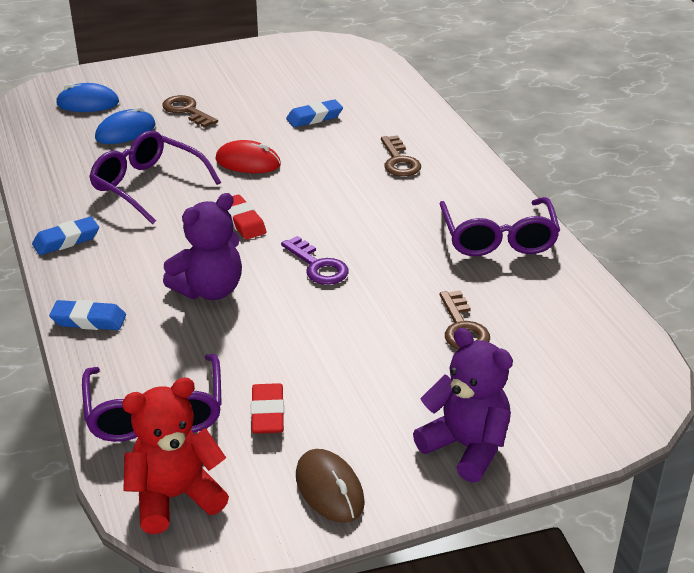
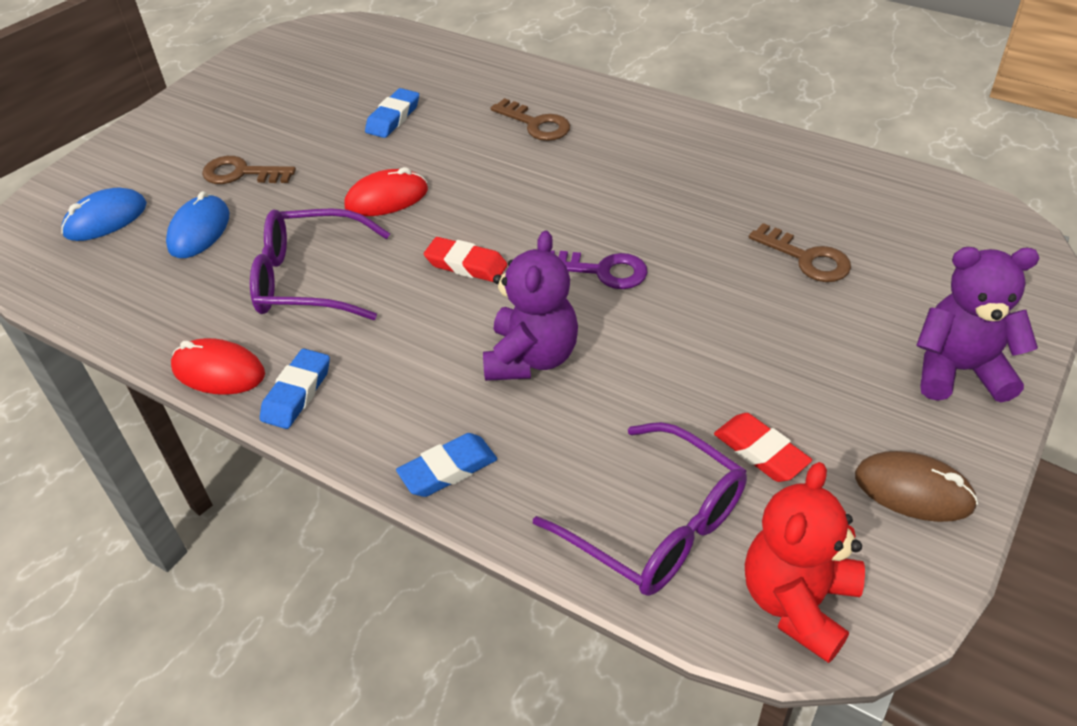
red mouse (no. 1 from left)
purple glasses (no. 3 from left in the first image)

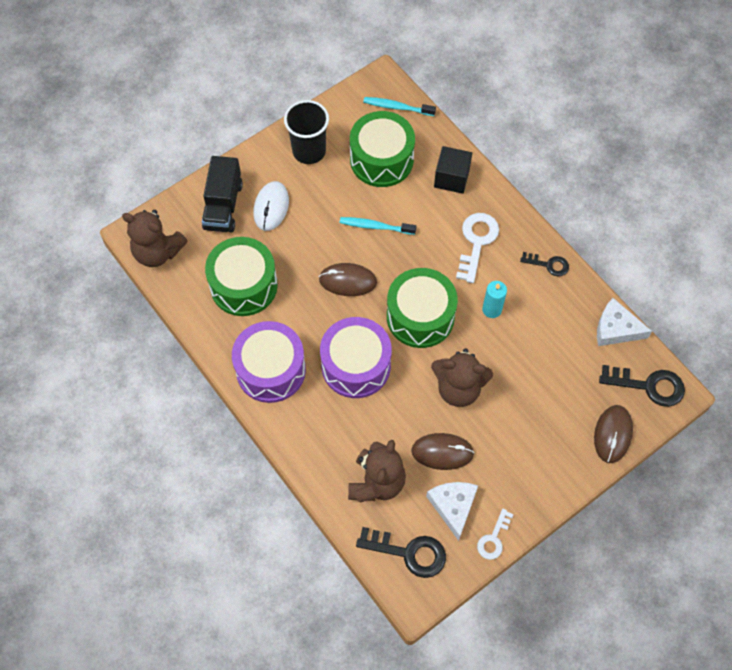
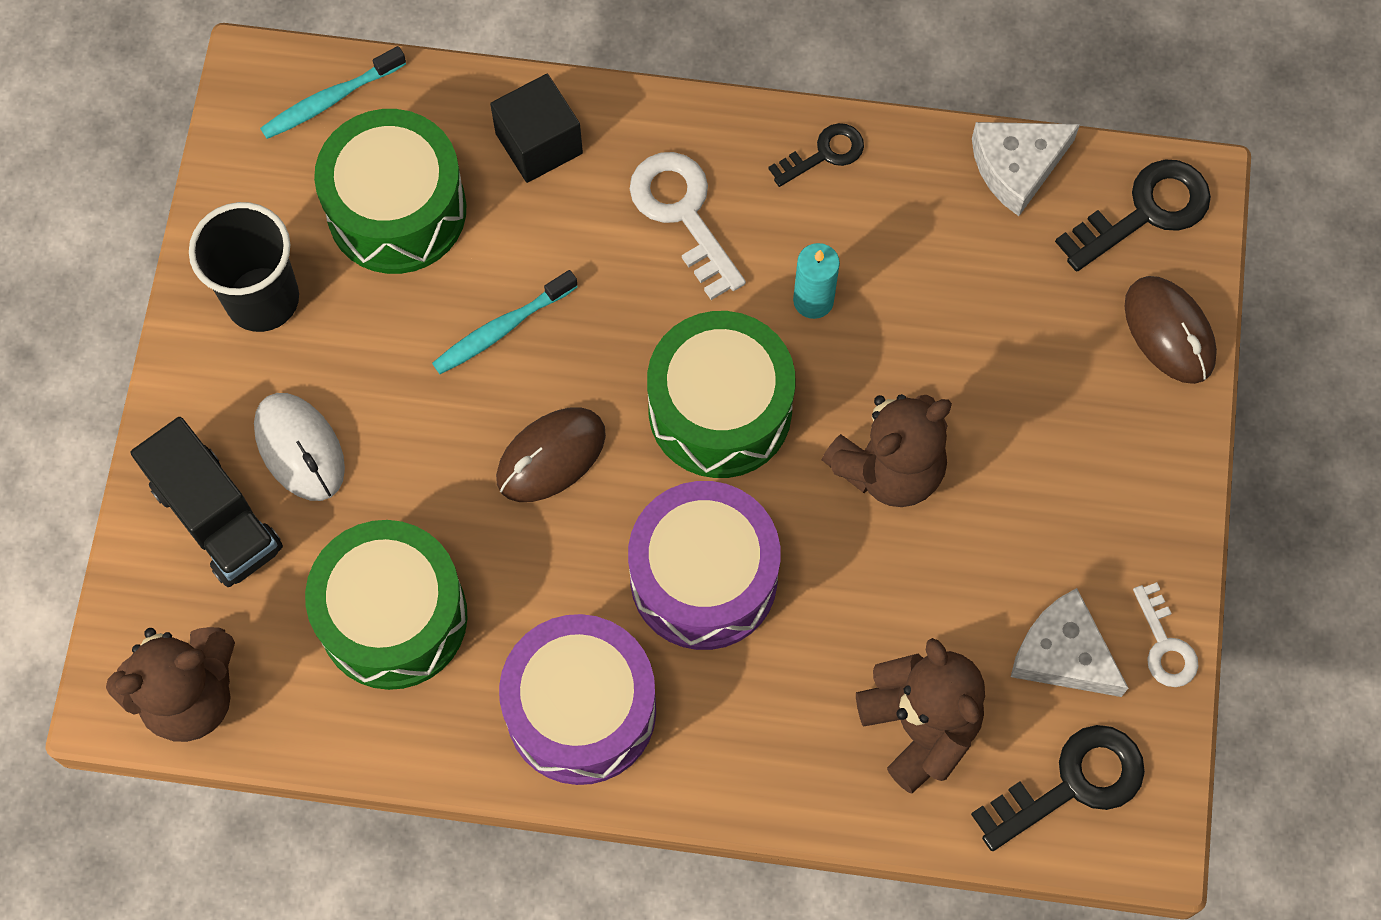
brown mouse (no. 2 from left in the first image)

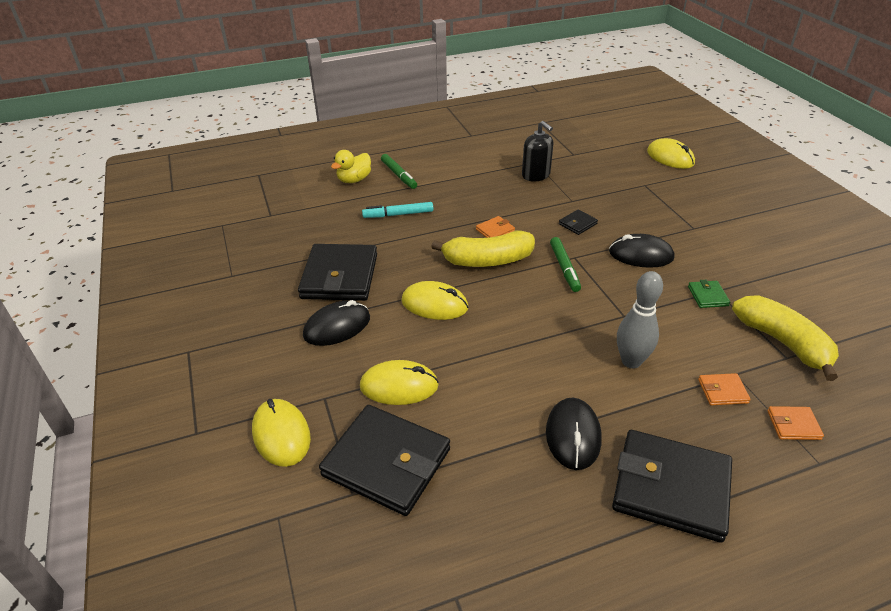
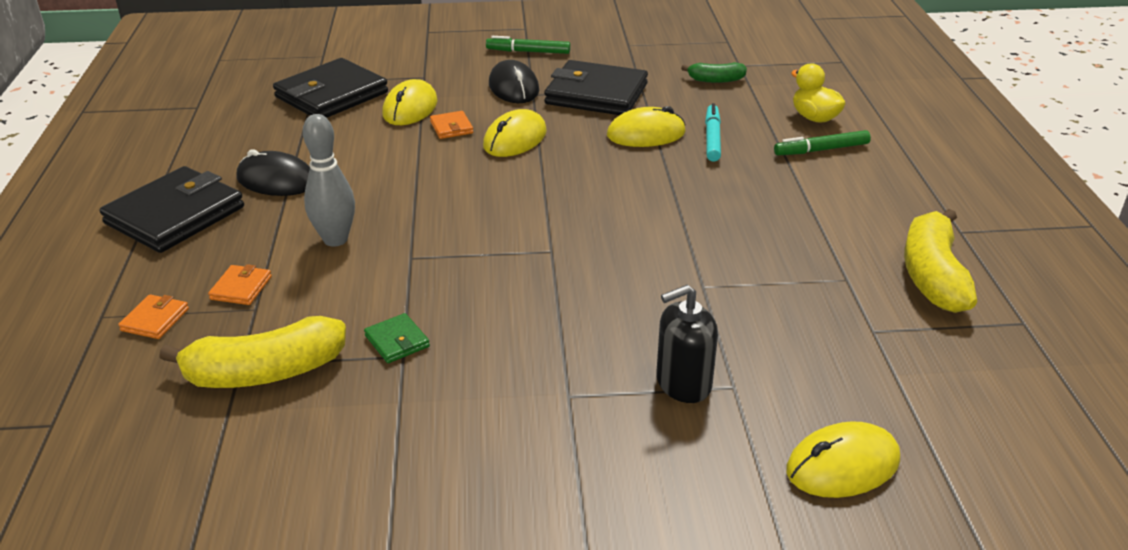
green wallet
orange wallet (no. 3 from left)
green marker (no. 1 from left)
yellow mouse (no. 3 from left)
black soap dispenser
green banana
yellow banana (no. 2 from left)
black wallet (no. 3 from left in the first image)
black mouse (no. 3 from left in the first image)

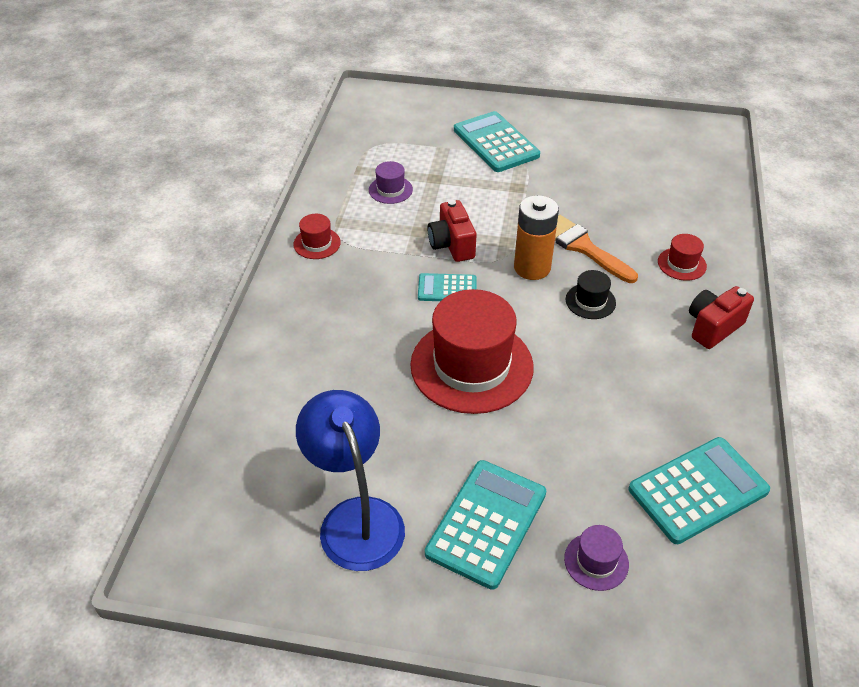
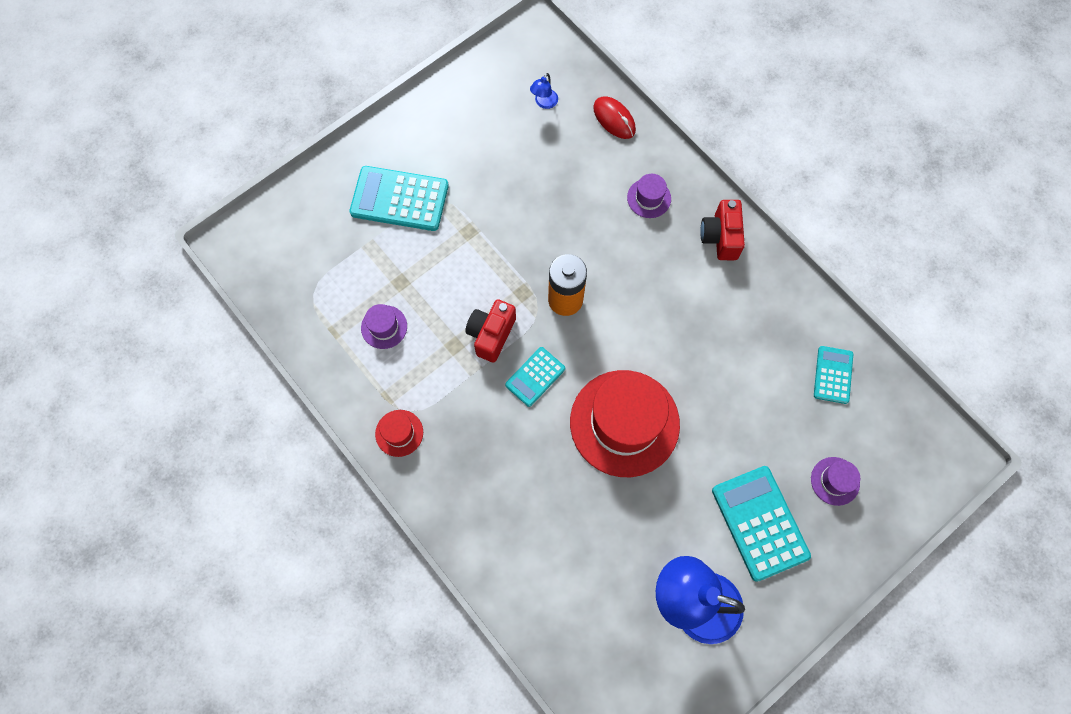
red camera (no. 1 from left)
blue lamp (no. 1 from left)
red mouse
purple hat (no. 2 from left)
turquoise calculator (no. 4 from left)
orange brush
black hat

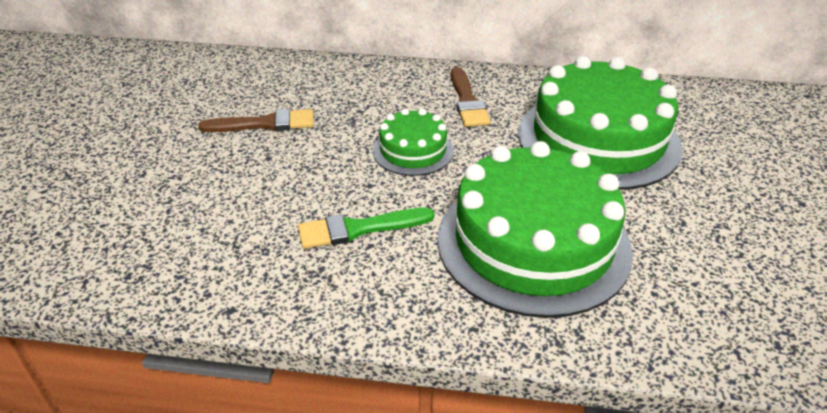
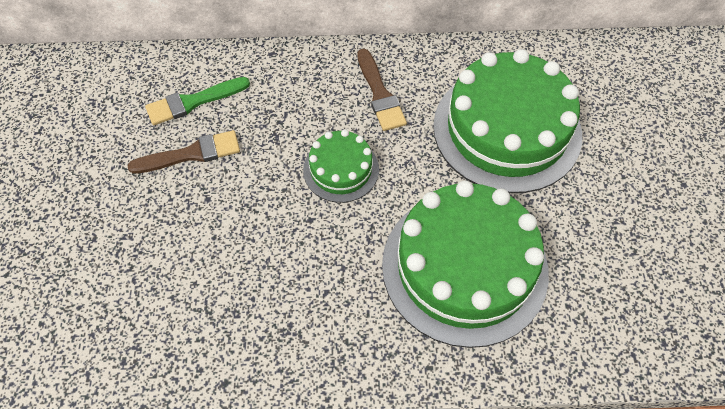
green brush

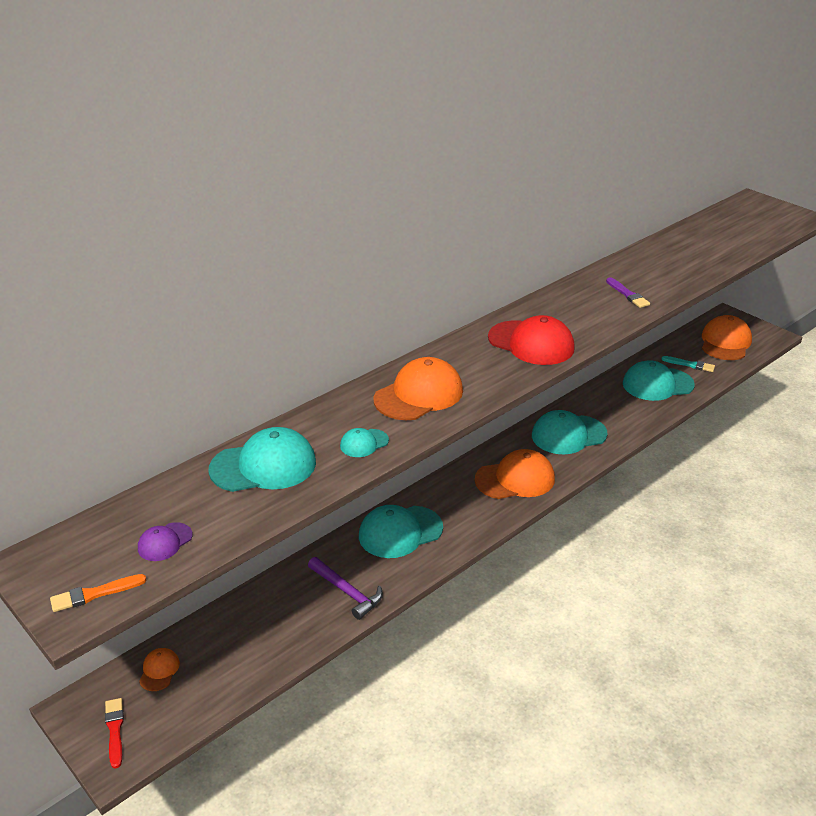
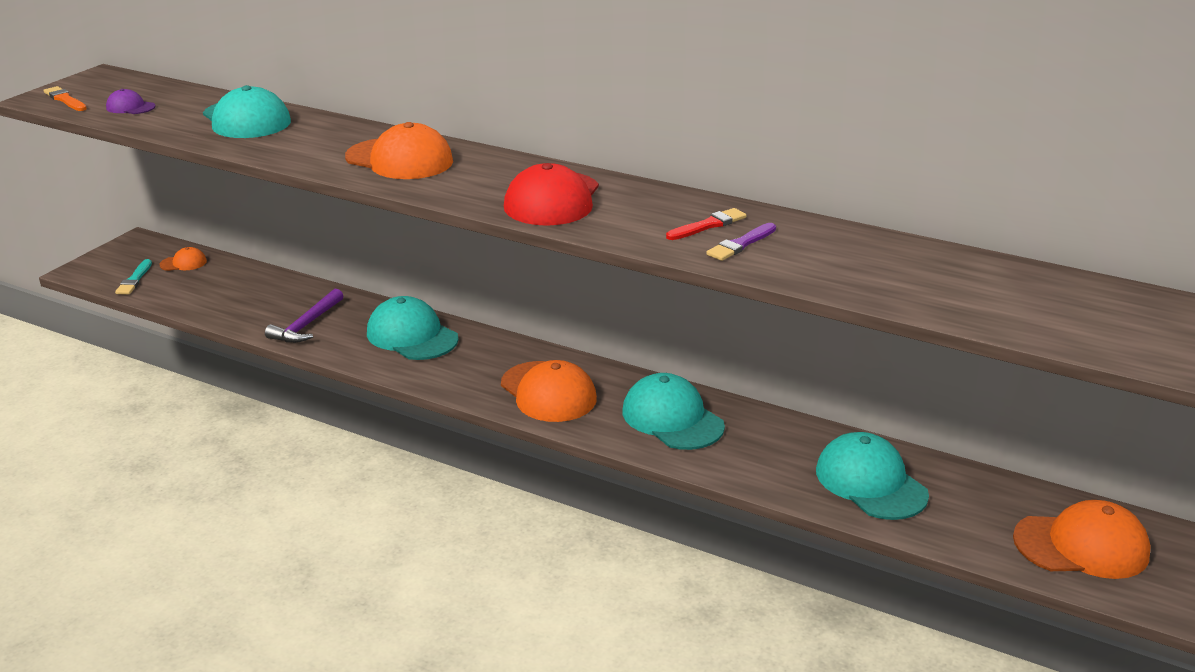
turquoise brush
red brush
turquoise cap (no. 2 from left in the first image)

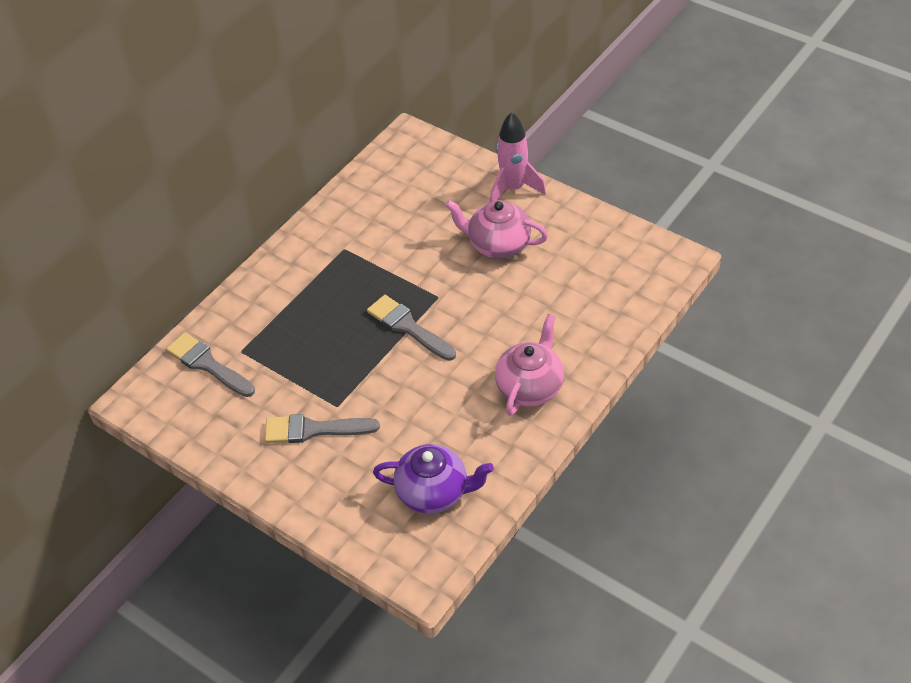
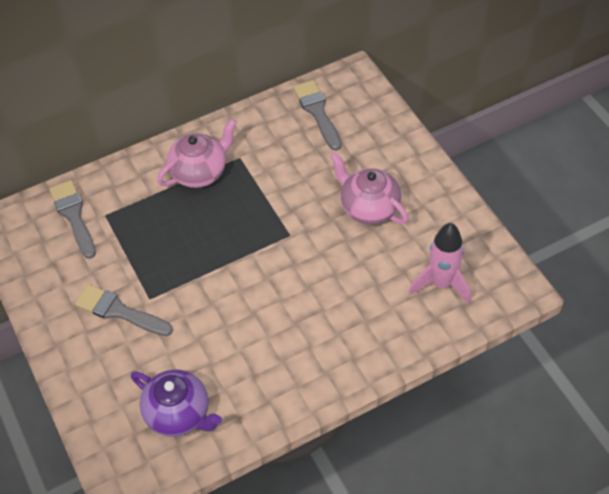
pink teapot (no. 1 from left)
grey brush (no. 3 from left)
pink rocket

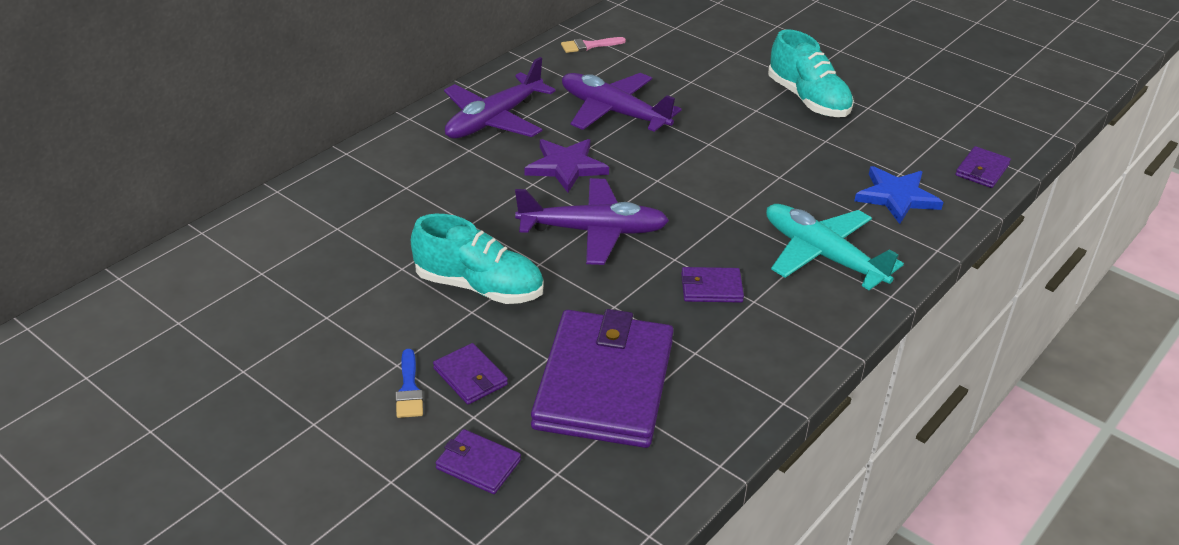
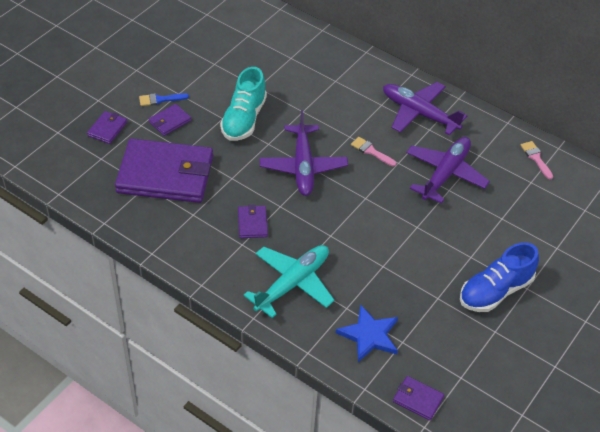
pink brush (no. 1 from left)
blue shoe

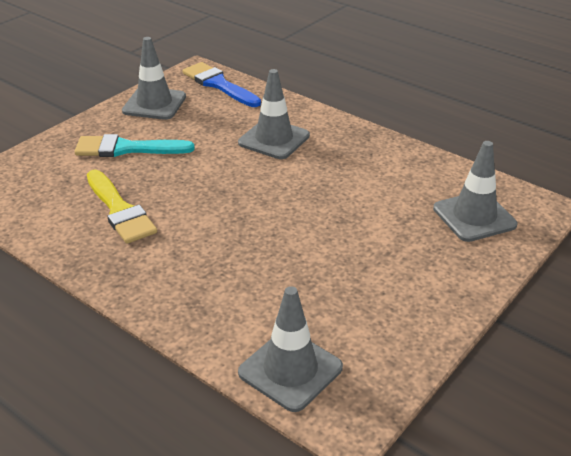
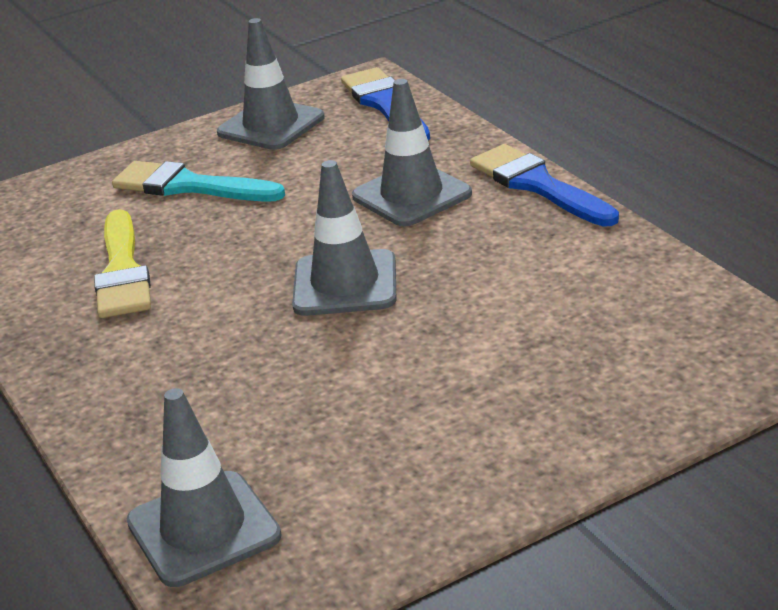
grey traffic cone (no. 3 from left)
blue brush (no. 2 from left)

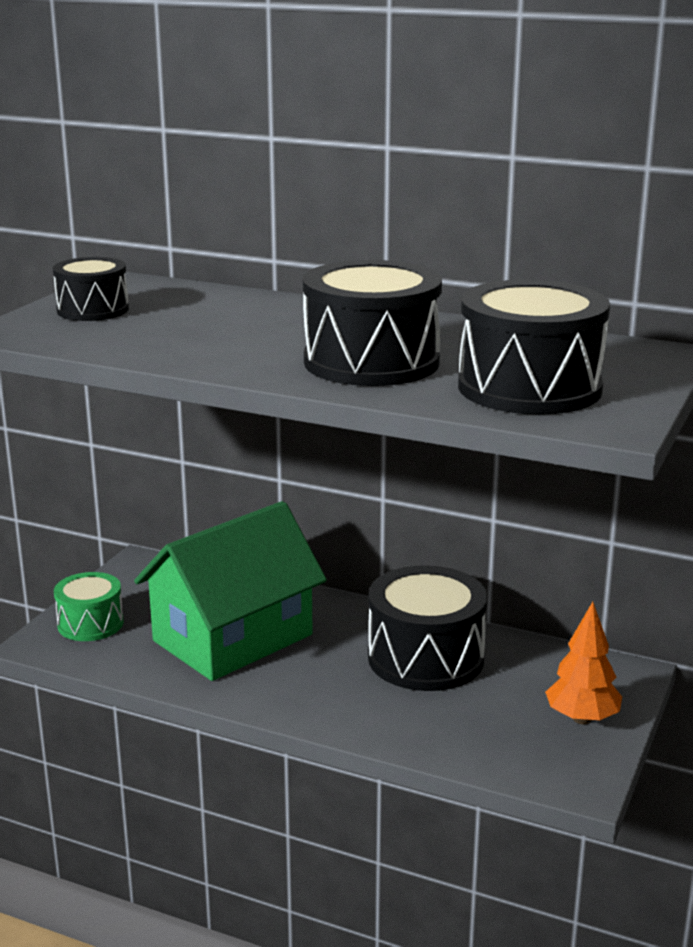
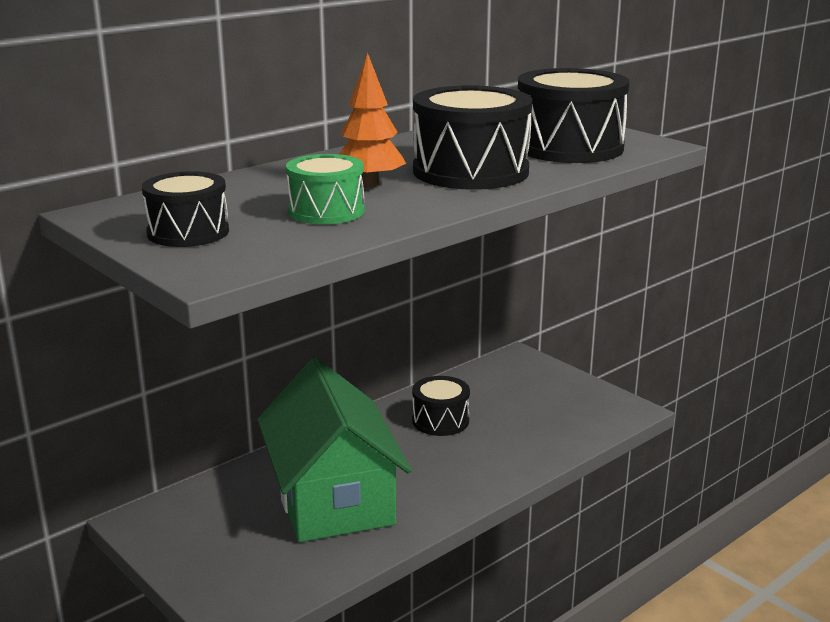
green drum
orange tree
black drum (no. 2 from left)

